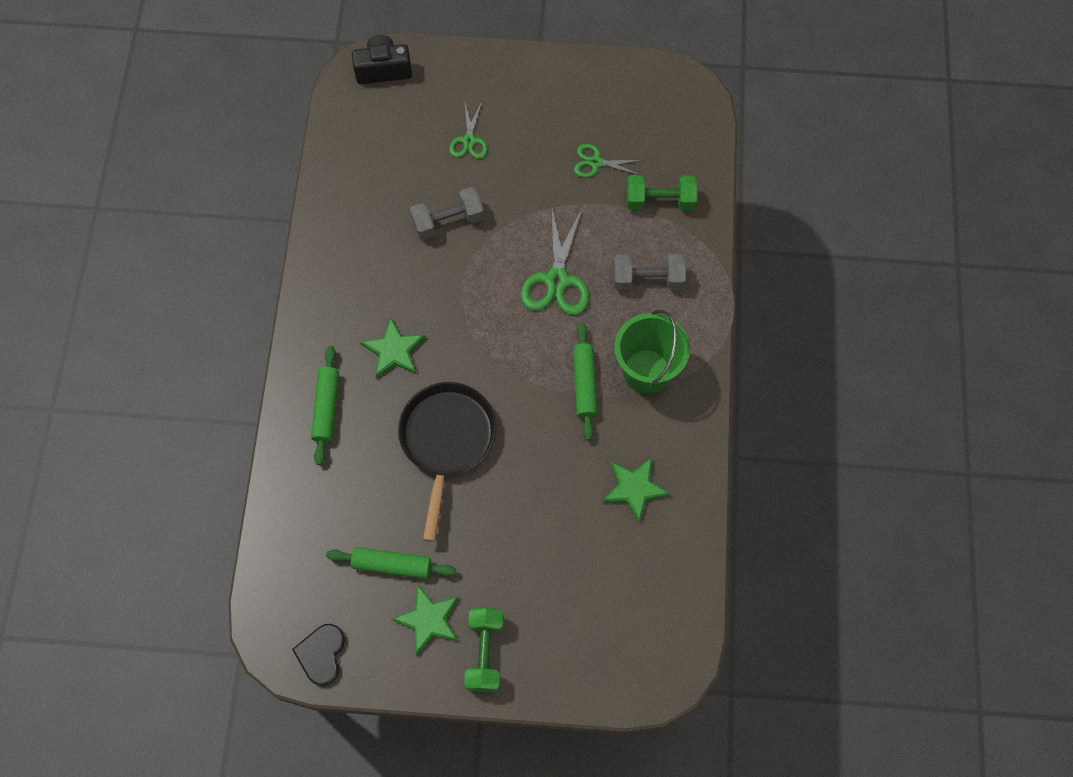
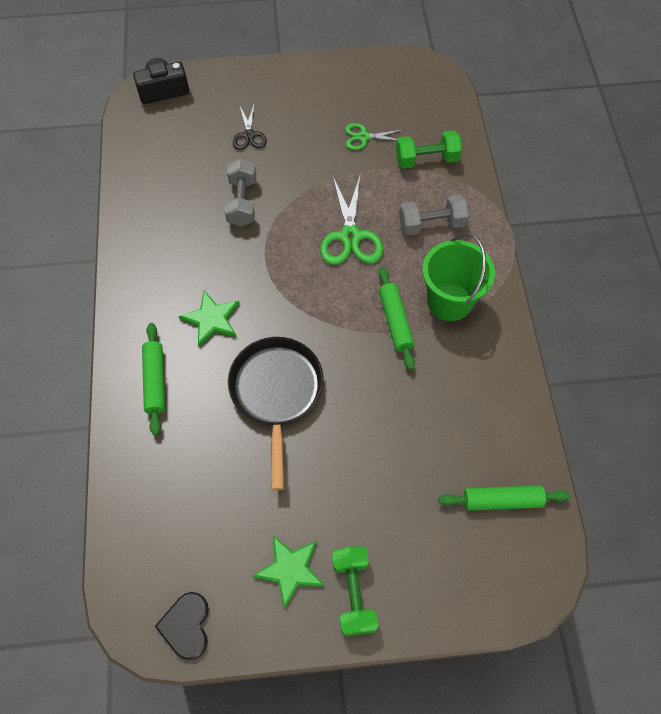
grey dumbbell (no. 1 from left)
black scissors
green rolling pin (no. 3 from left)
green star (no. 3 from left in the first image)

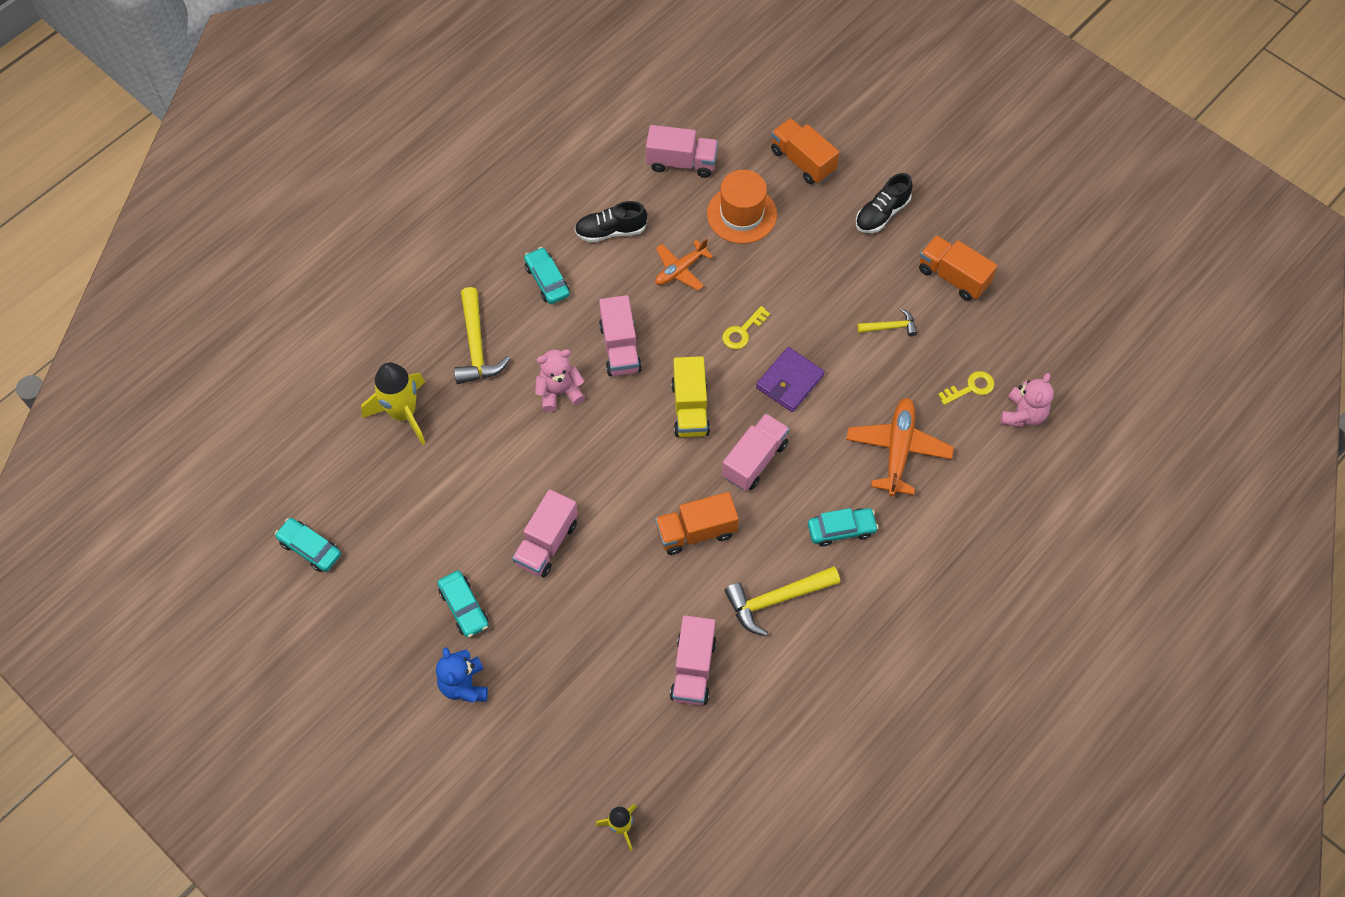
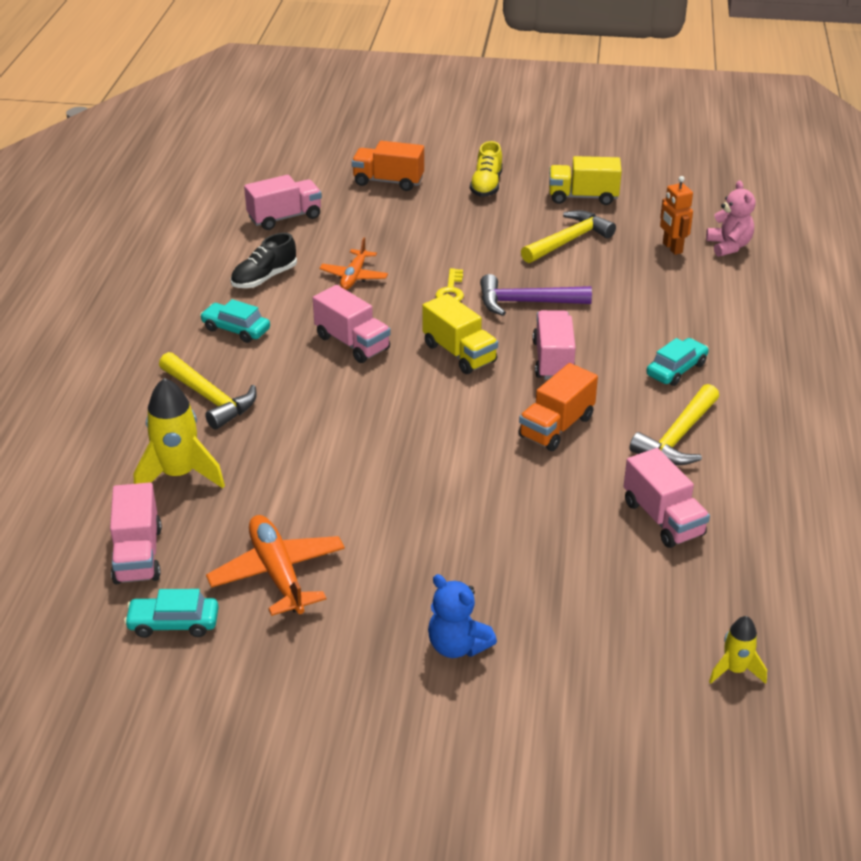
pink truck (no. 1 from left)
orange plane (no. 1 from left)
yellow shoe
purple hammer
yellow hammer (no. 2 from left)
yellow truck (no. 2 from left)
orange robot
turquoise car (no. 2 from left in the first image)
pink teddy bear (no. 1 from left in the first image)
orange hat

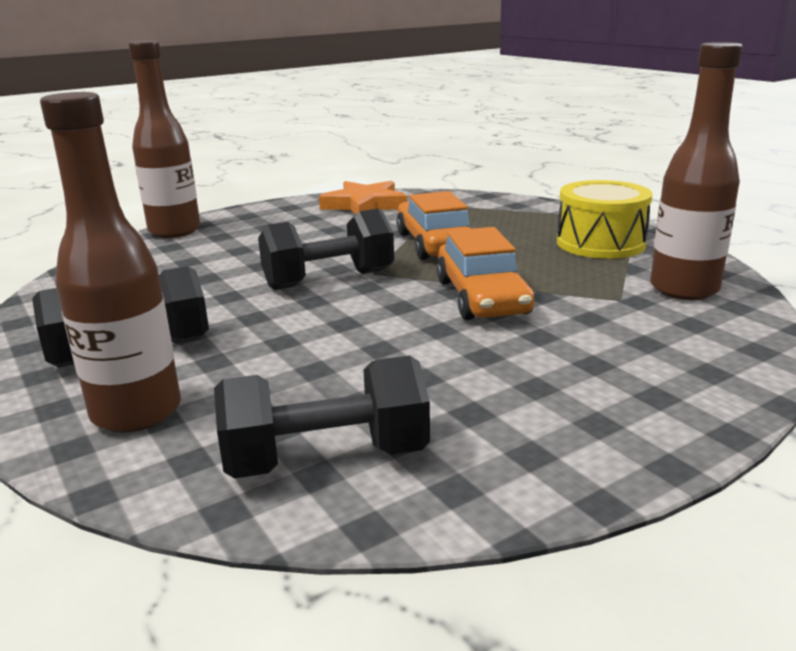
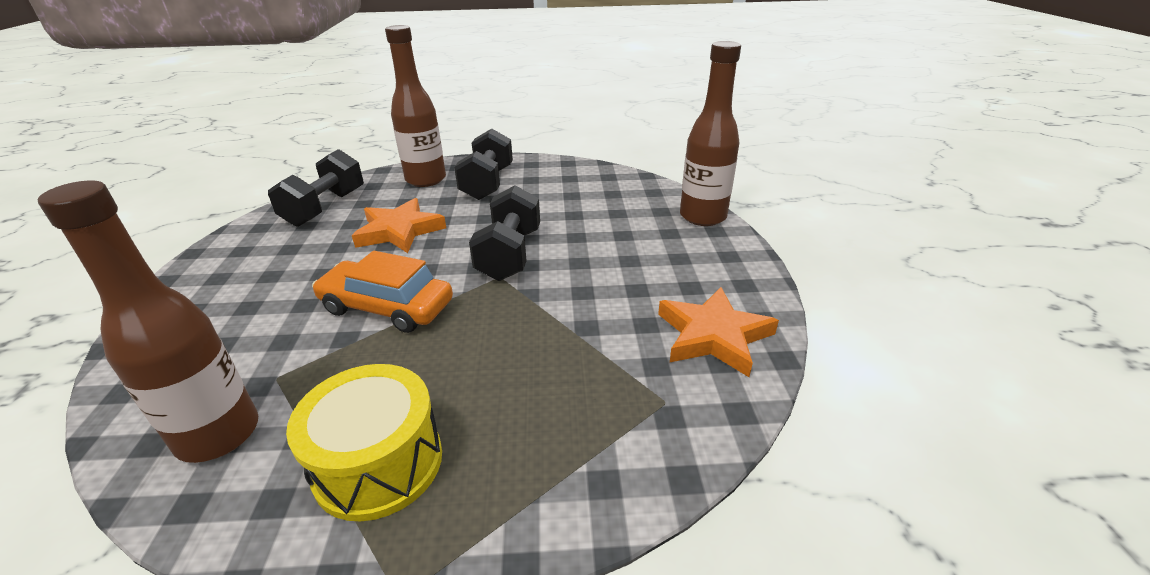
orange star (no. 1 from left)
orange car (no. 1 from left in the first image)

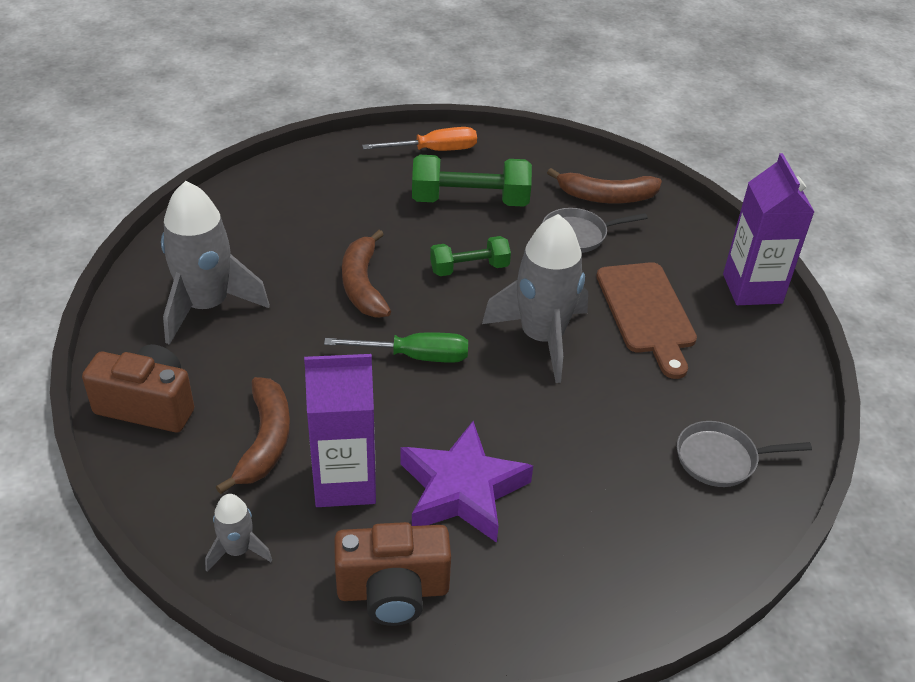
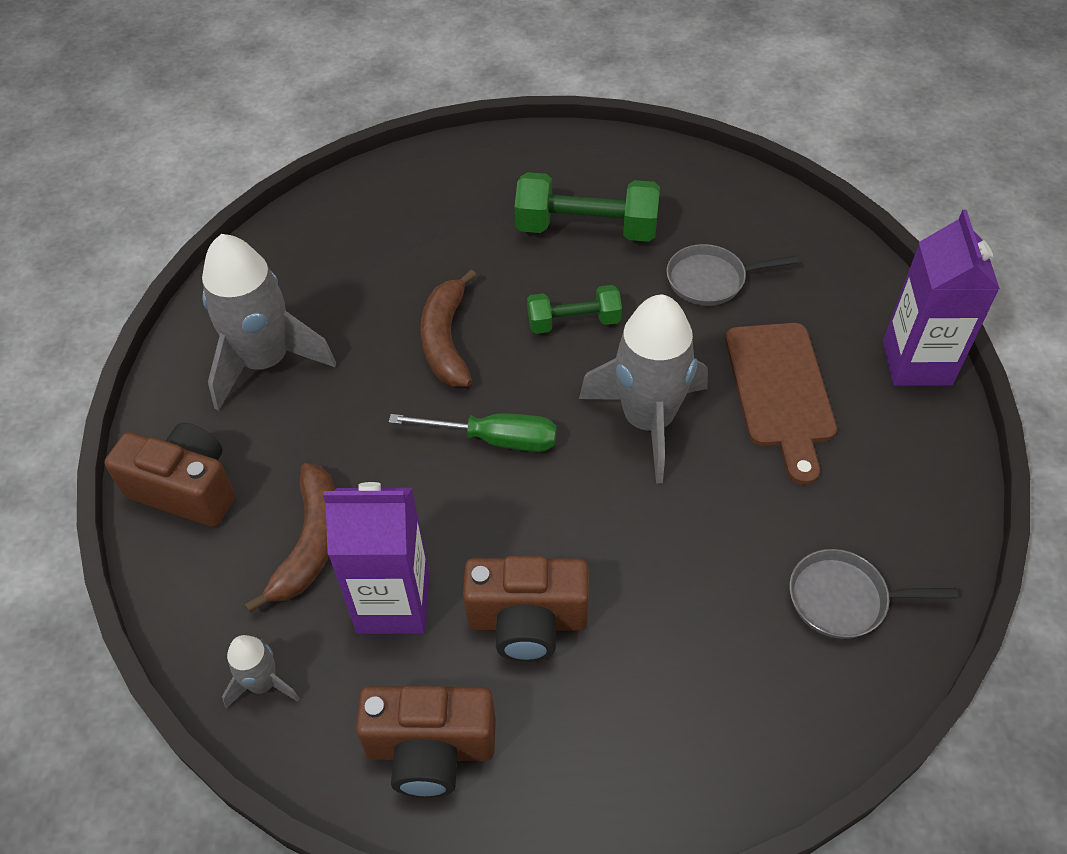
brown camera (no. 3 from left)
orange screwdriver
brown banana (no. 3 from left in the first image)

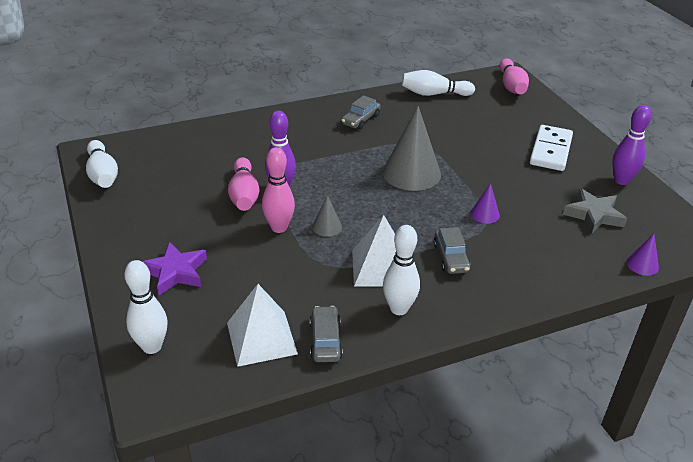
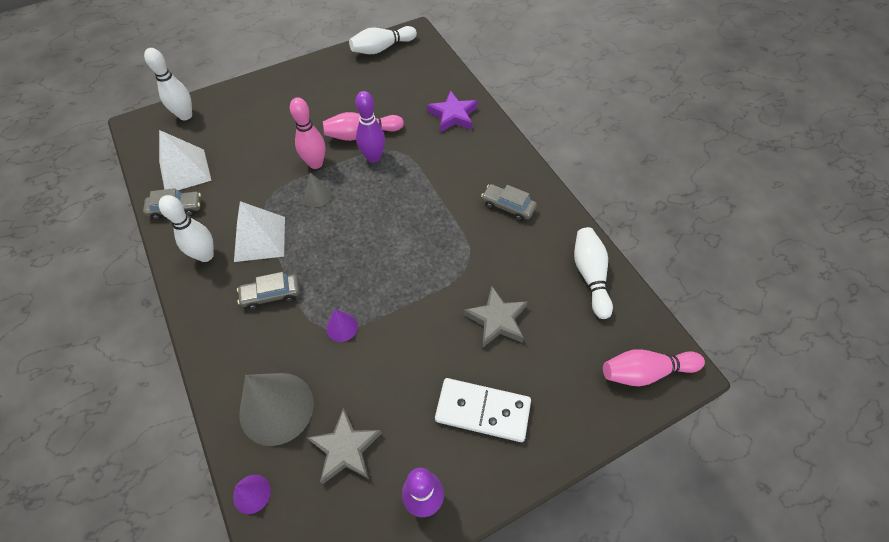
grey cone (no. 1 from left)
purple star
grey star (no. 2 from left)

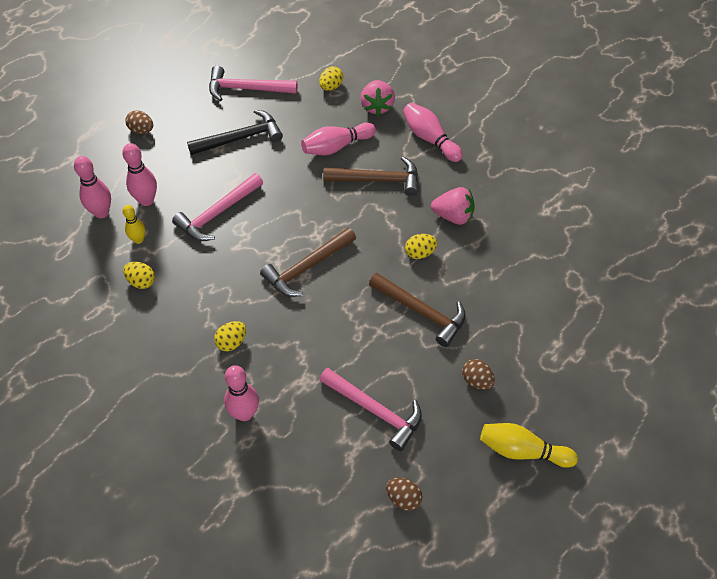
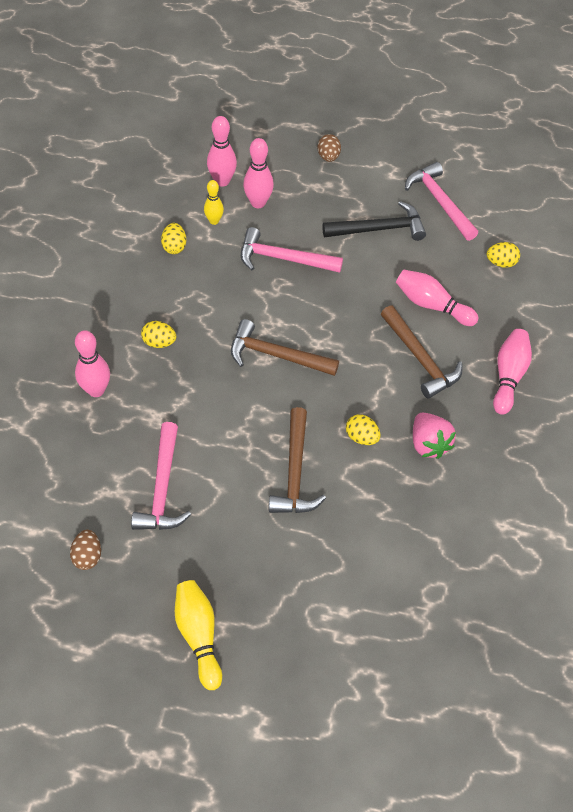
black hammer
pink strawberry (no. 1 from left in the first image)
brown egg (no. 3 from left in the first image)

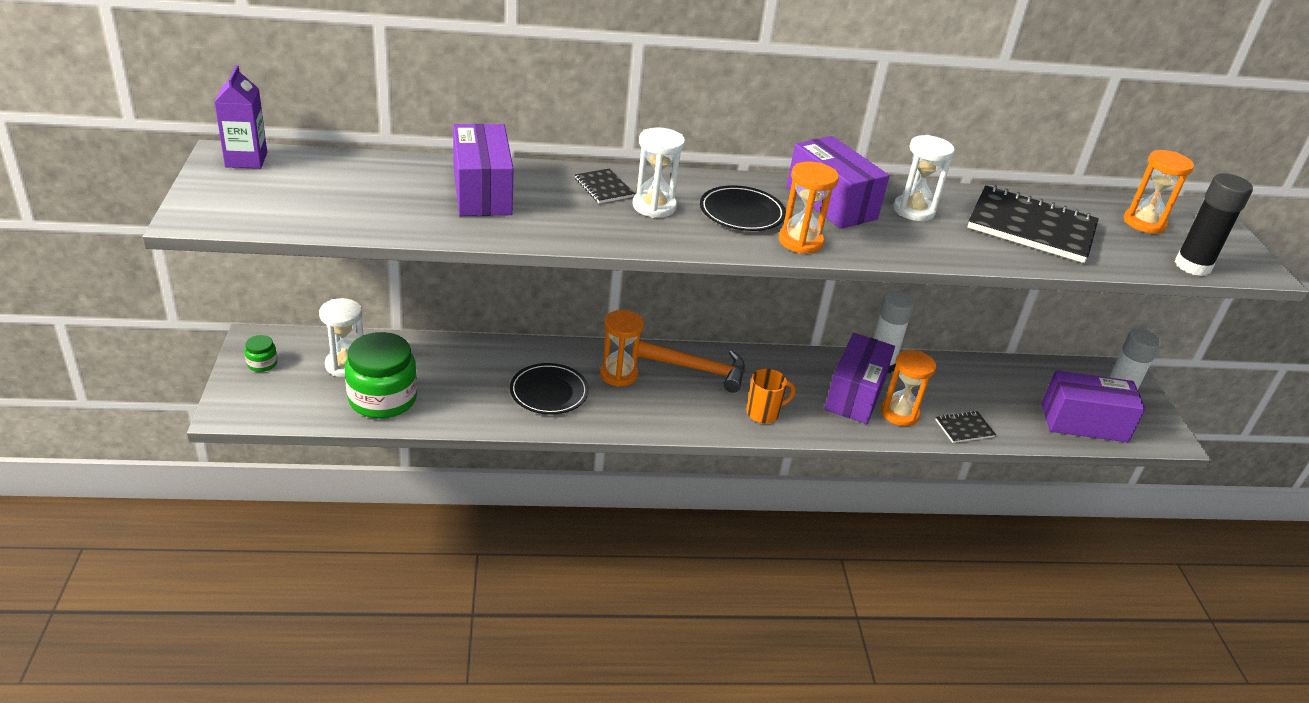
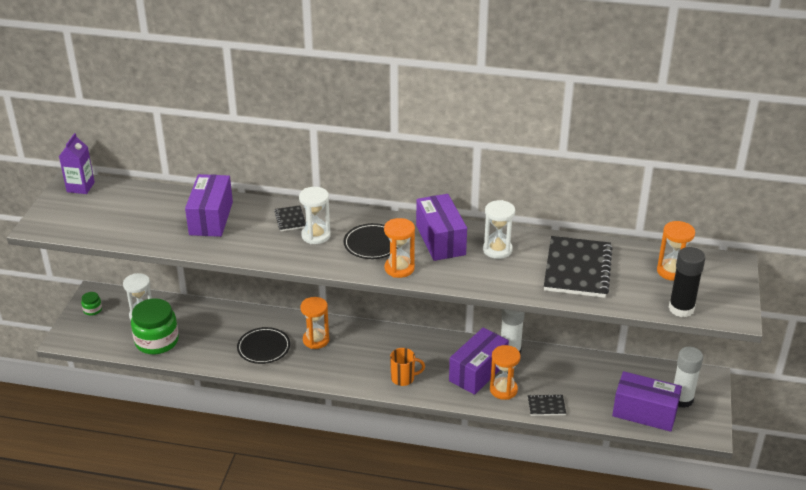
black notebook (no. 3 from left)
orange hammer

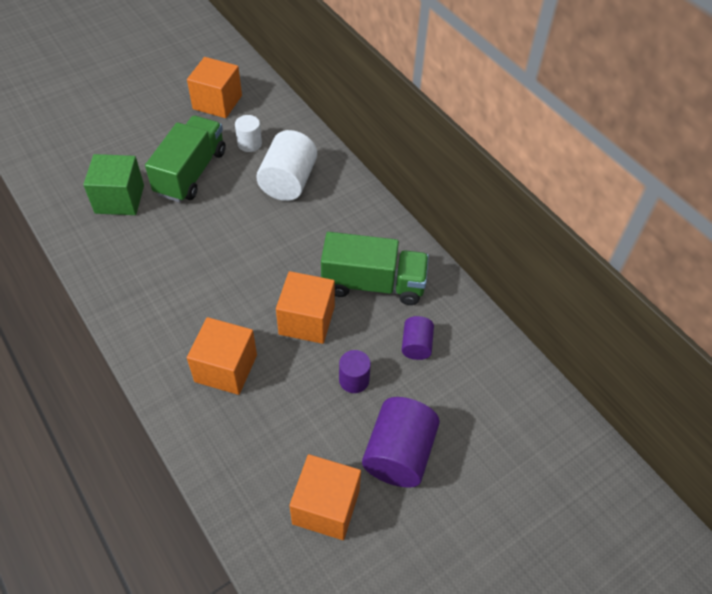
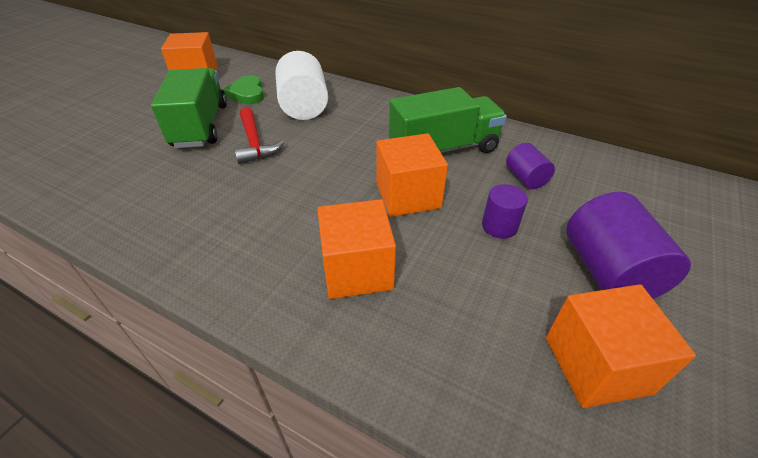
green heart
red hammer
green cube

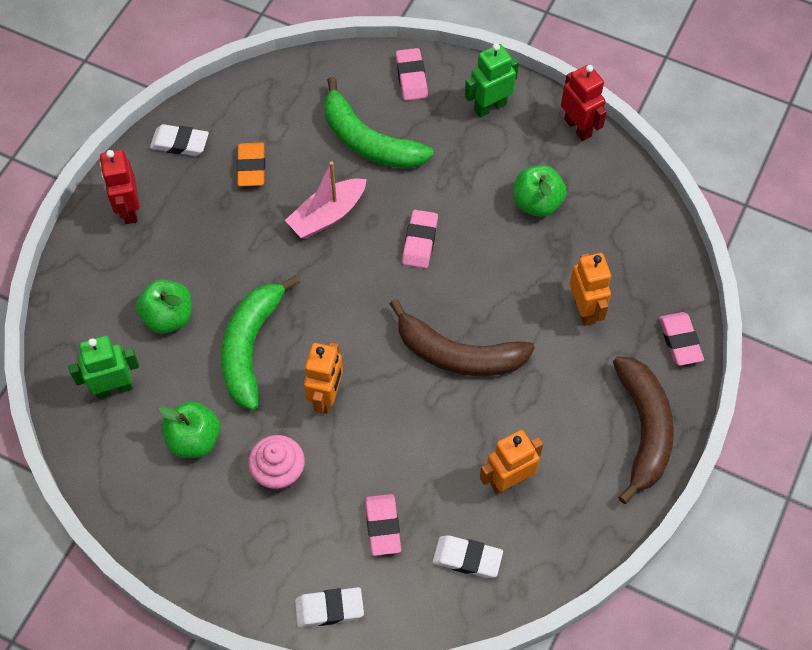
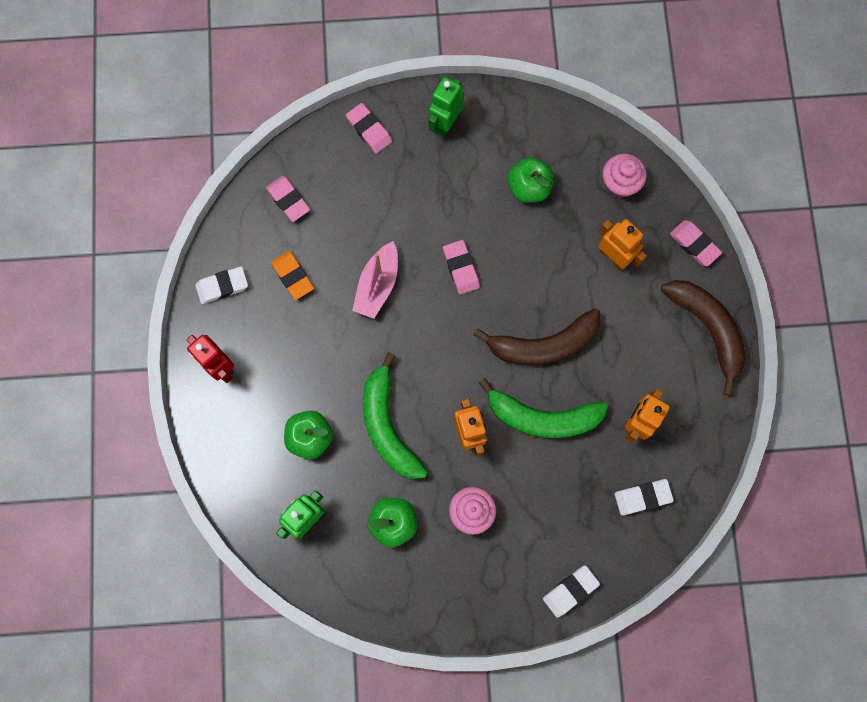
pink eraser (no. 1 from left)
green banana (no. 2 from left)
pink cupcake (no. 2 from left)
red robot (no. 2 from left in the first image)

